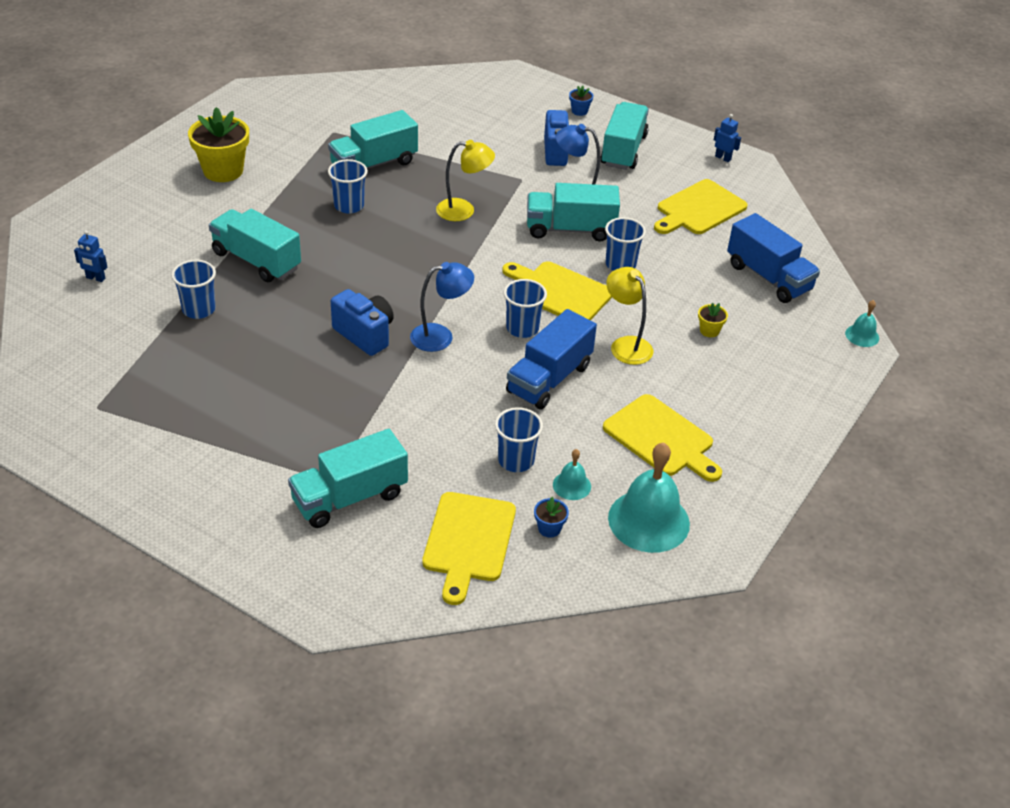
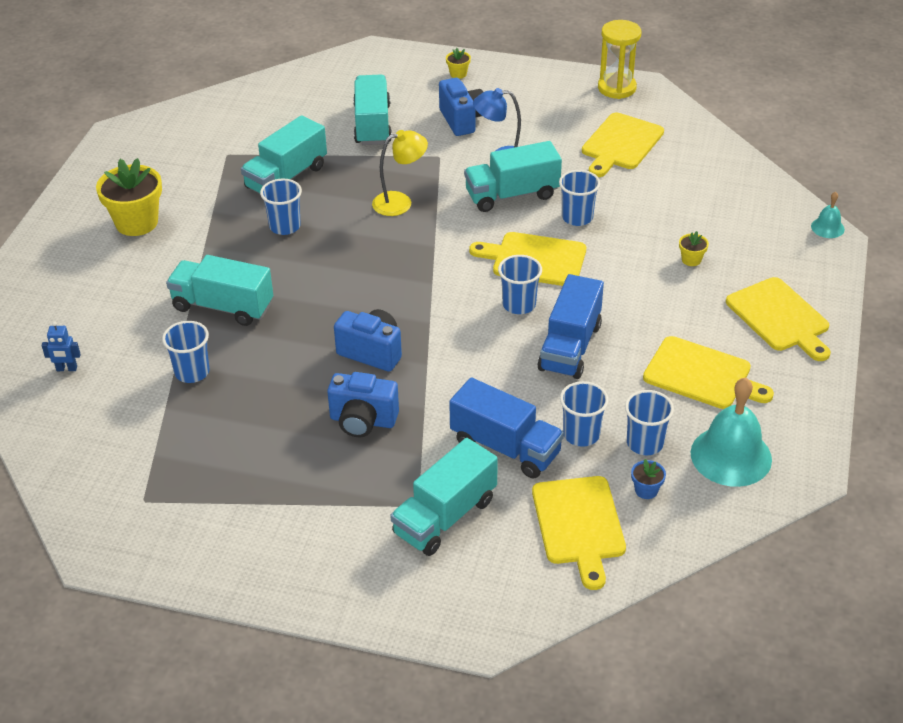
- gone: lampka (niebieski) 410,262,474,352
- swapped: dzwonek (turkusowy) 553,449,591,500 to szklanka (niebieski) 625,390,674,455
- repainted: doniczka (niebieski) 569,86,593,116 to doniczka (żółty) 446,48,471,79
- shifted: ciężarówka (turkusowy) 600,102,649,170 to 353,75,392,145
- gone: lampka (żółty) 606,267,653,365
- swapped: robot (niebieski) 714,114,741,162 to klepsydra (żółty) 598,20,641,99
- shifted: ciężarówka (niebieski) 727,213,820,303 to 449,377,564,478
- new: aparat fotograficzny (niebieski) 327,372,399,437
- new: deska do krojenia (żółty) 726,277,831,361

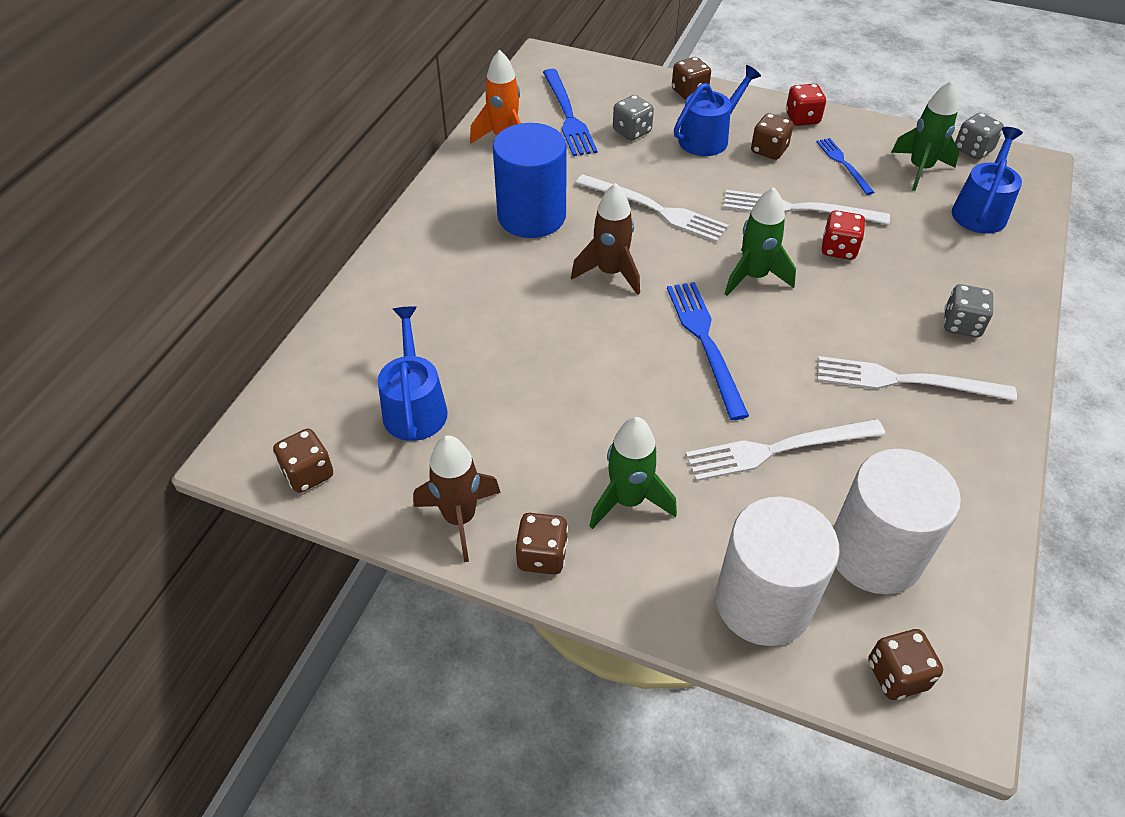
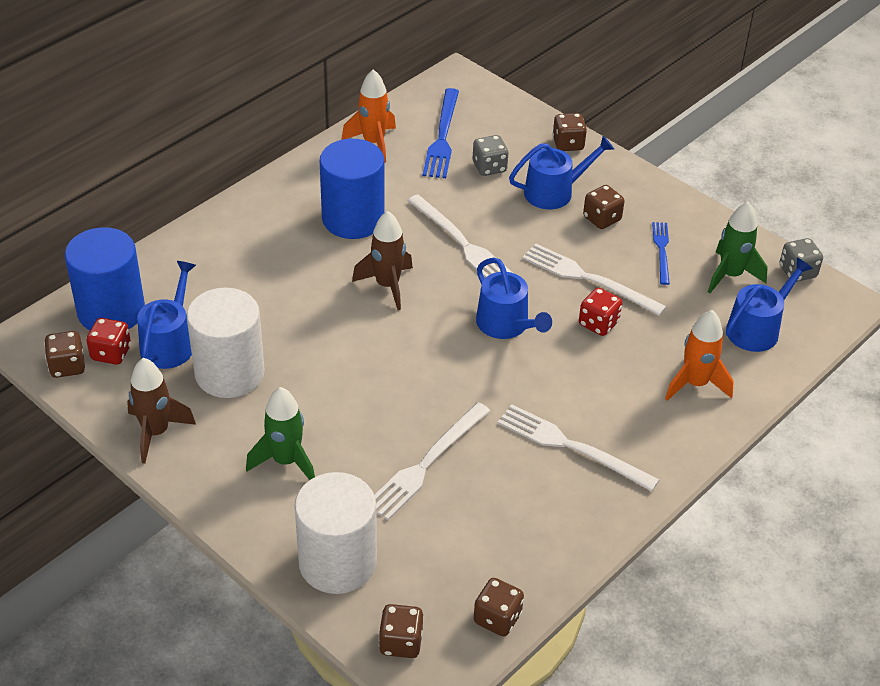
- shifted: kostka do gry (brązowy) 515,513,568,575 to 474,578,524,636
- gone: widelec (niebieski) 667,282,749,420
- rotated: widelec (biały) 685,419,885,481 = 374,402,490,520 60 degrees counterclockwise
- swapped: rakieta (zielony) 725,187,796,296 to konewka (niebieski) 476,257,552,339
- shifted: kostka do gry (czerwony) 786,84,826,126 to 86,318,131,365
- shifted: walec (biały) 833,449,961,594 to 187,287,265,398
- gone: kostka do gry (szary) 944,284,994,337
- new: walec (niebieski) 65,227,145,330
- new: rakieta (pomarańczowy) 665,310,734,401

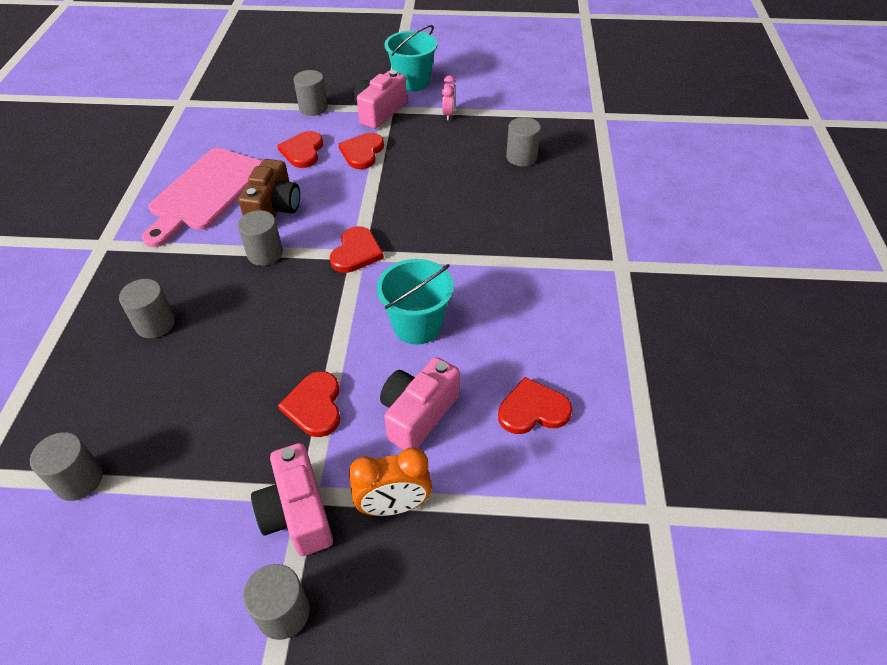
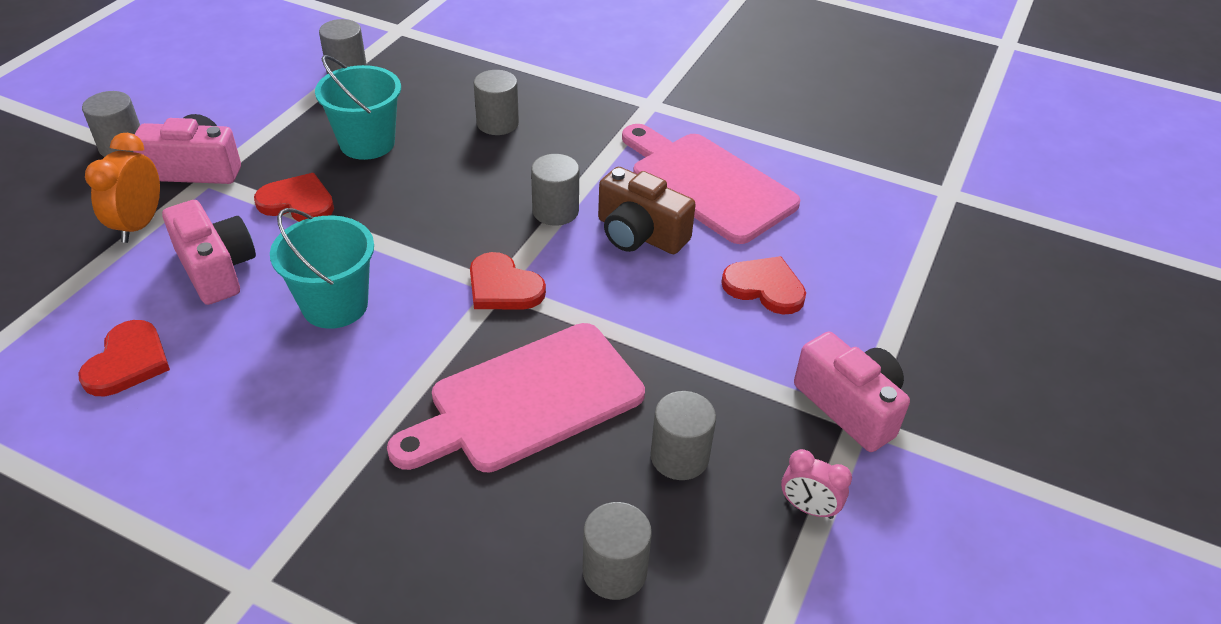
- shifted: walec (szary) 294,70,328,116 to 651,391,716,480
- gone: serce (czerwony) 338,133,384,169
- shifted: wiadro (turkusowy) 384,25,438,92 to 315,55,401,160
- new: deska do krojenia (różowy) 387,323,645,472

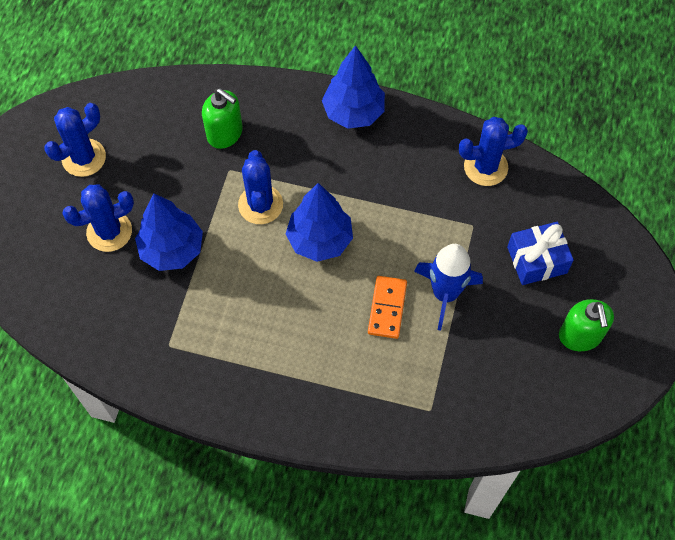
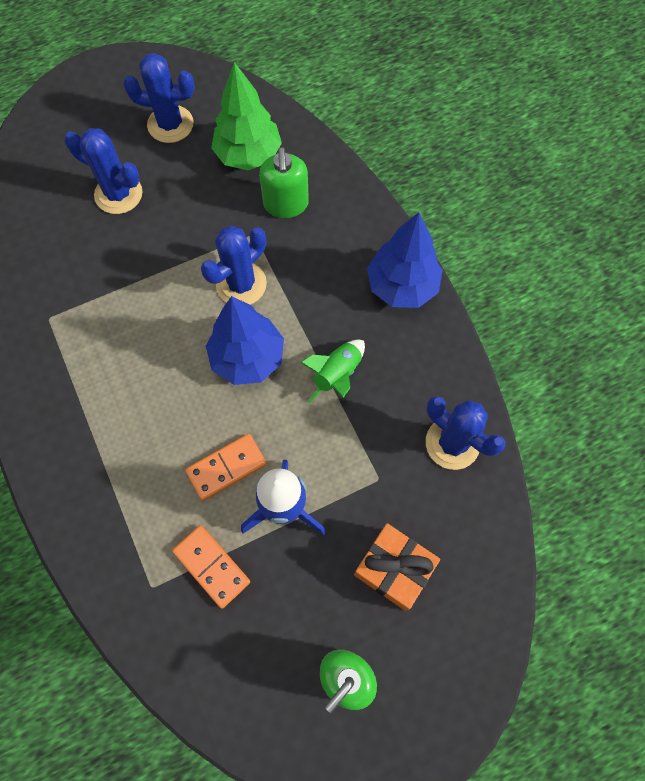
- gone: drzewko (niebieski) 135,193,203,271
- repainted: prezent (niebieski) 507,222,574,285 to prezent (pomarańczowy) 354,523,440,611
- new: kostka domina (pomarańczowy) 172,525,250,608
- new: drzewko (zielony) 211,62,282,170
- new: rakieta (zielony) 300,340,365,404

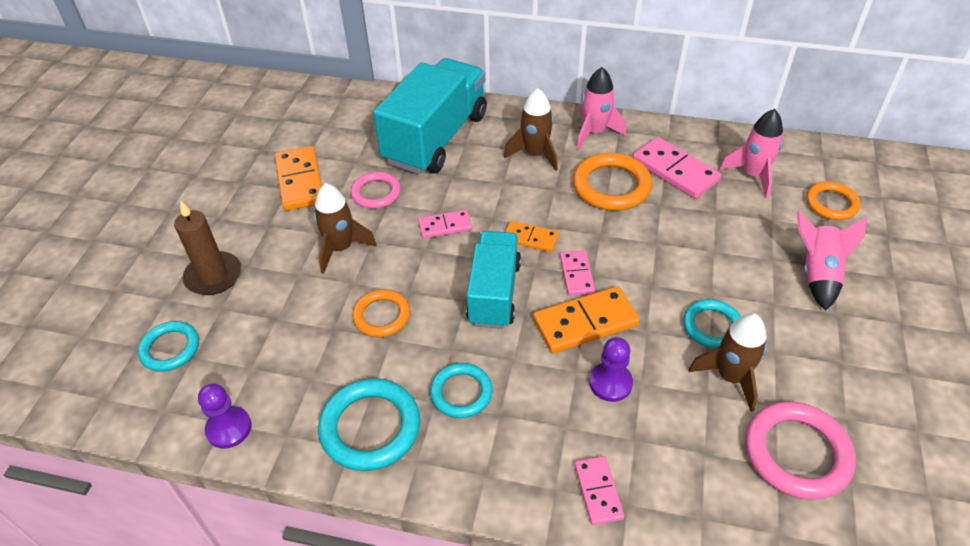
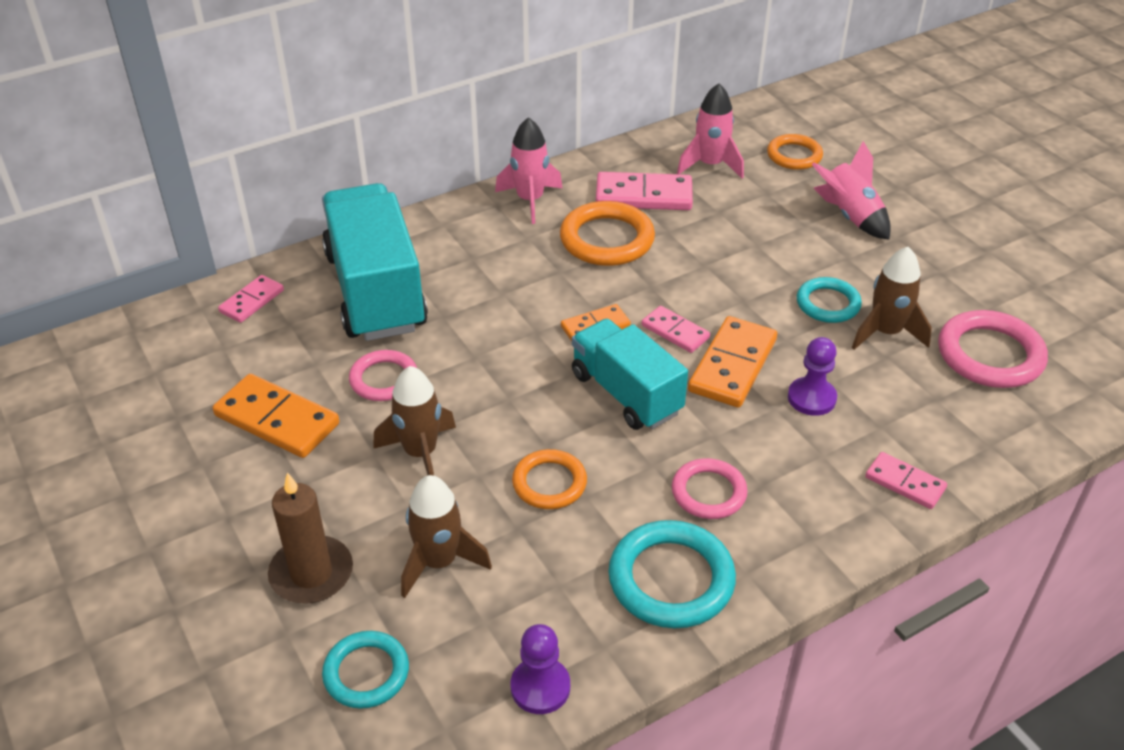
- shifted: kostka domina (różowy) 418,210,472,238 to 218,275,284,323
- repainted: pierścień (turkusowy) 430,363,493,418 to pierścień (różowy) 672,458,748,519
- shifted: rakieta (brązowy) 504,88,558,171 to 401,475,492,598

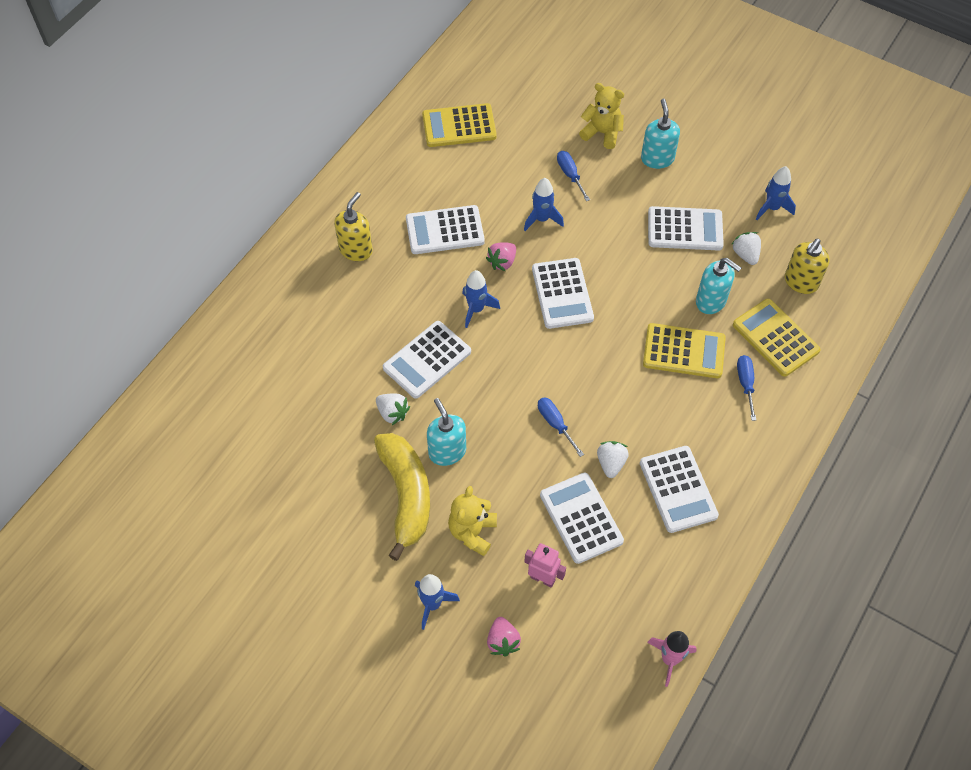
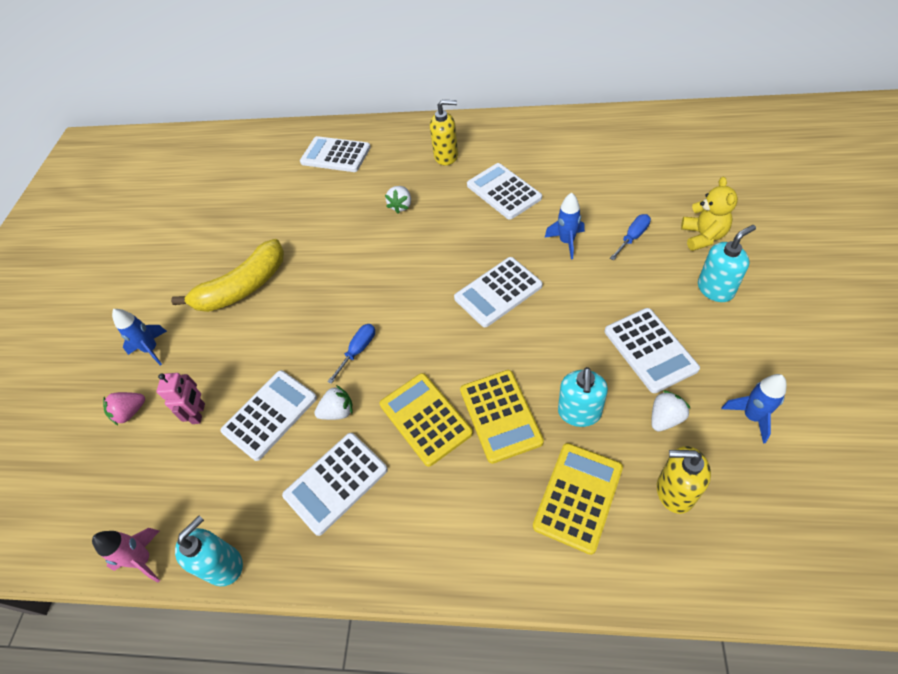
- shifted: truskawka (biały) 376,394,410,425 to 385,186,411,214
- shifted: kalkulator (biały) 383,321,471,399 to 300,136,371,172
- shifted: kalkulator (żółty) 422,103,497,147 to 380,373,473,467
- shifted: dozownik mydła (turkusowy) 427,398,466,466 to 175,516,243,586
- gone: miś (żółty) 448,486,497,556
- gone: rakieta (niebieski) 462,270,500,328
- gone: truskawka (różowy) 486,242,516,271
- gone: śrubokręt (niebieski) 737,355,756,421

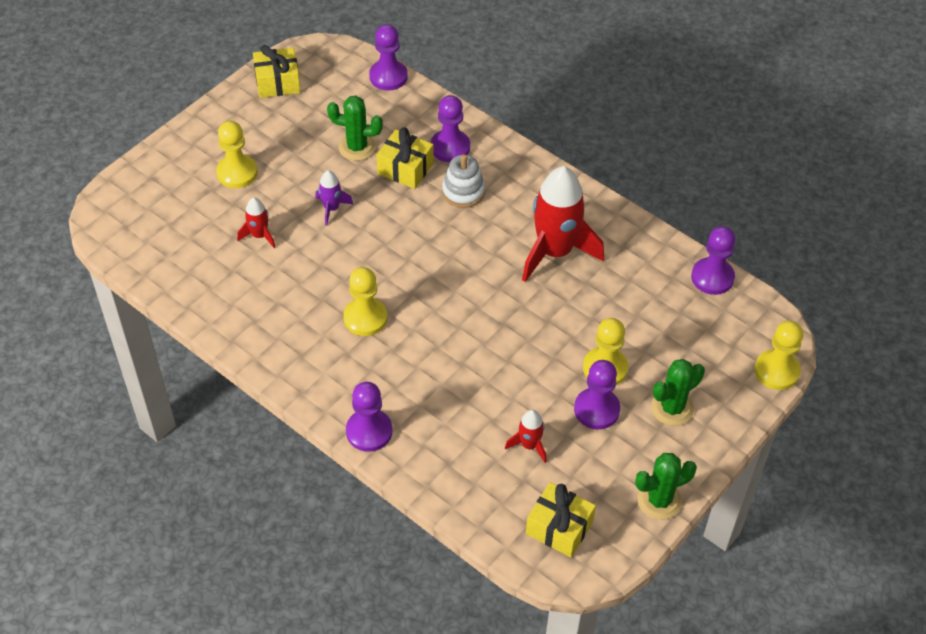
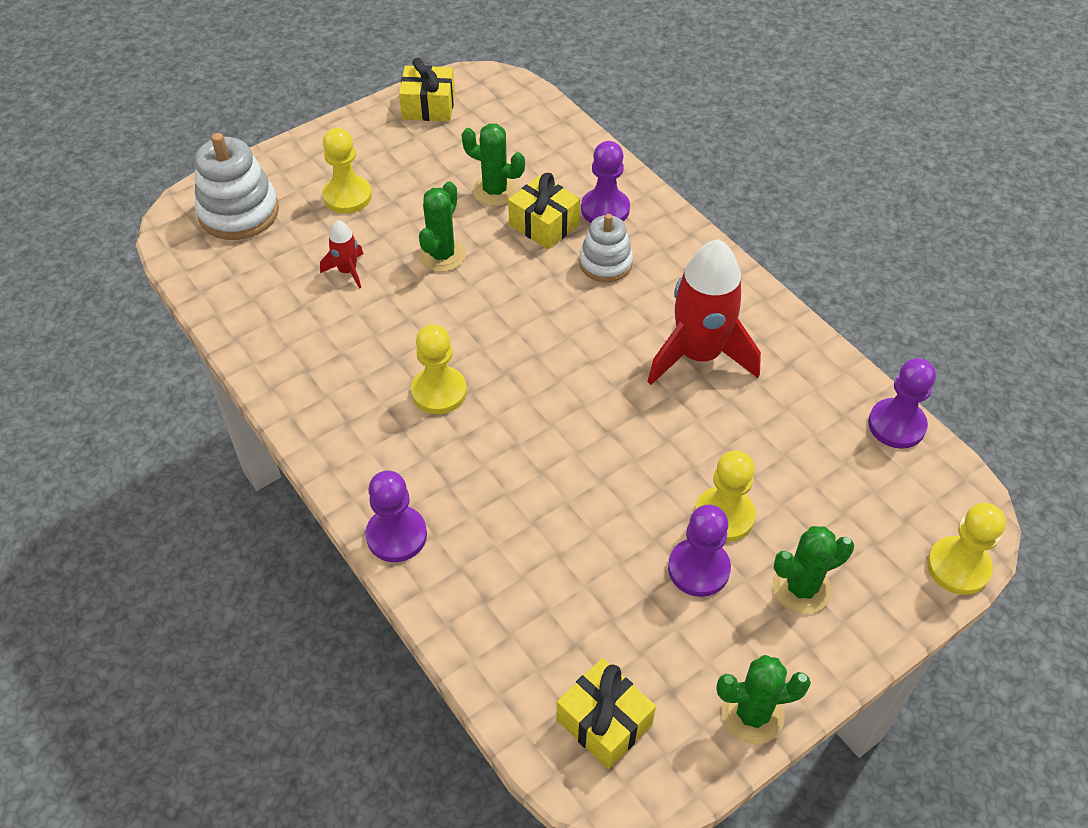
- swapped: rakieta (fioletowy) 315,170,353,226 to kaktus (zielony) 418,181,466,272
- gone: pionek (fioletowy) 369,24,408,90
- gone: rakieta (czerwony) 505,410,547,463
- new: zabawka nakładanka (biały) 195,133,279,240

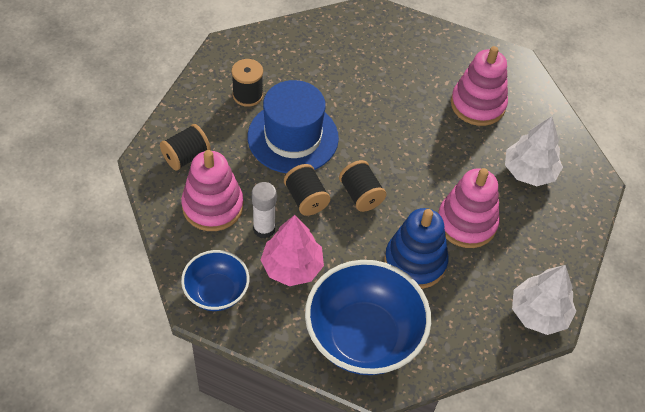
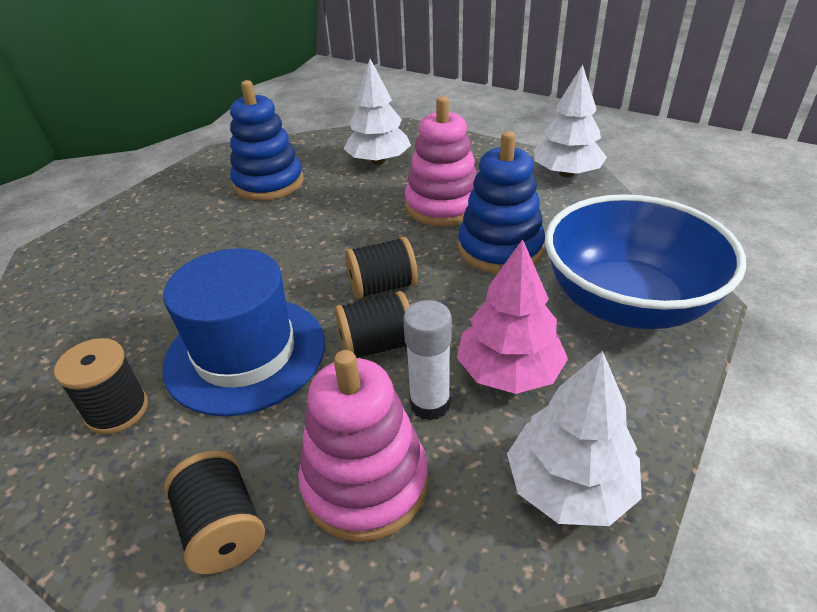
- swapped: miska (niebieski) 181,250,249,311 to drzewko (biały) 507,351,642,526
- repainted: zabawka nakładanka (różowy) 451,46,508,126 to zabawka nakładanka (niebieski) 230,80,304,201

